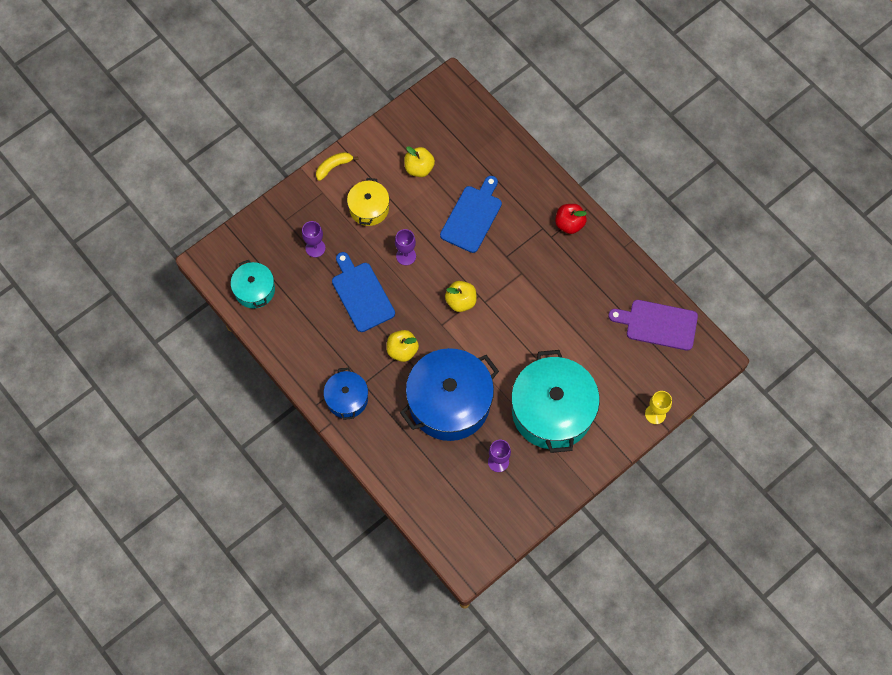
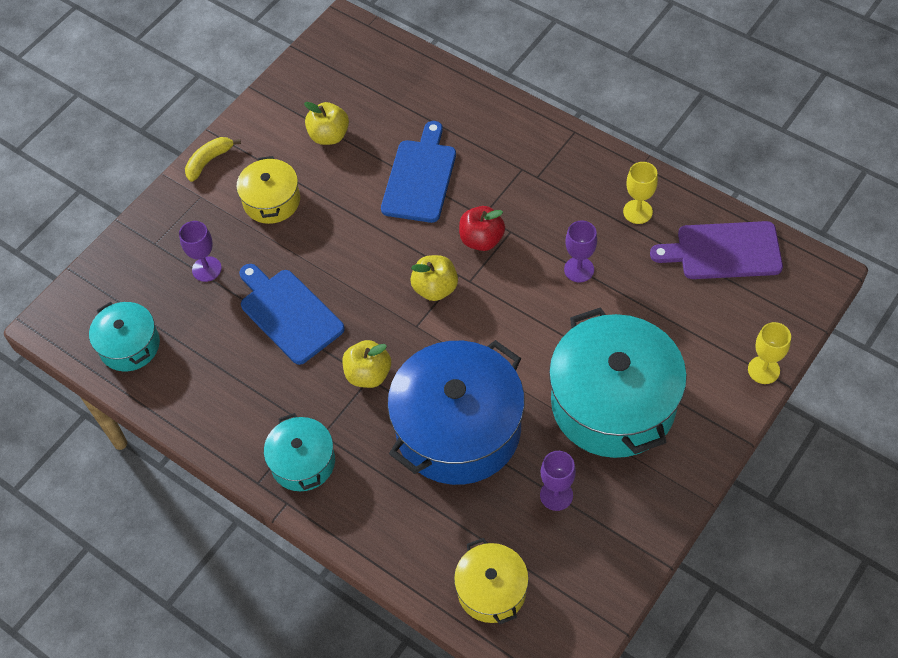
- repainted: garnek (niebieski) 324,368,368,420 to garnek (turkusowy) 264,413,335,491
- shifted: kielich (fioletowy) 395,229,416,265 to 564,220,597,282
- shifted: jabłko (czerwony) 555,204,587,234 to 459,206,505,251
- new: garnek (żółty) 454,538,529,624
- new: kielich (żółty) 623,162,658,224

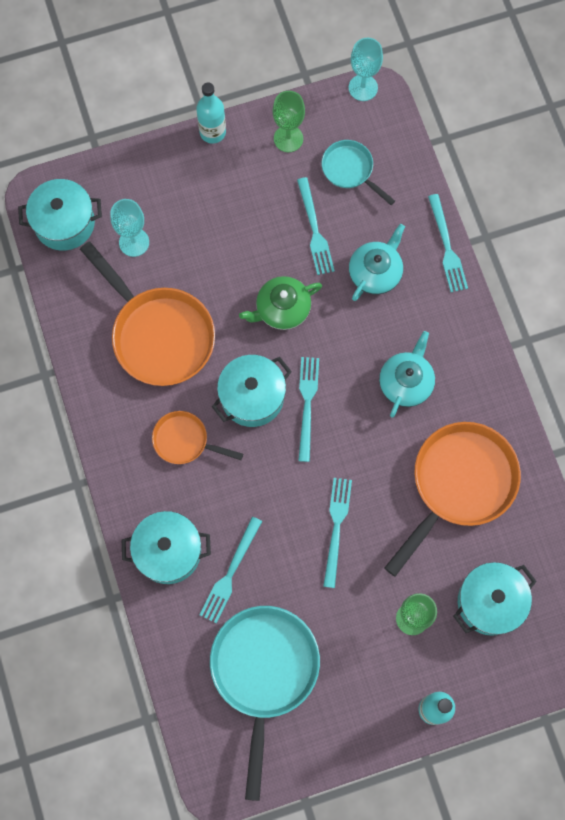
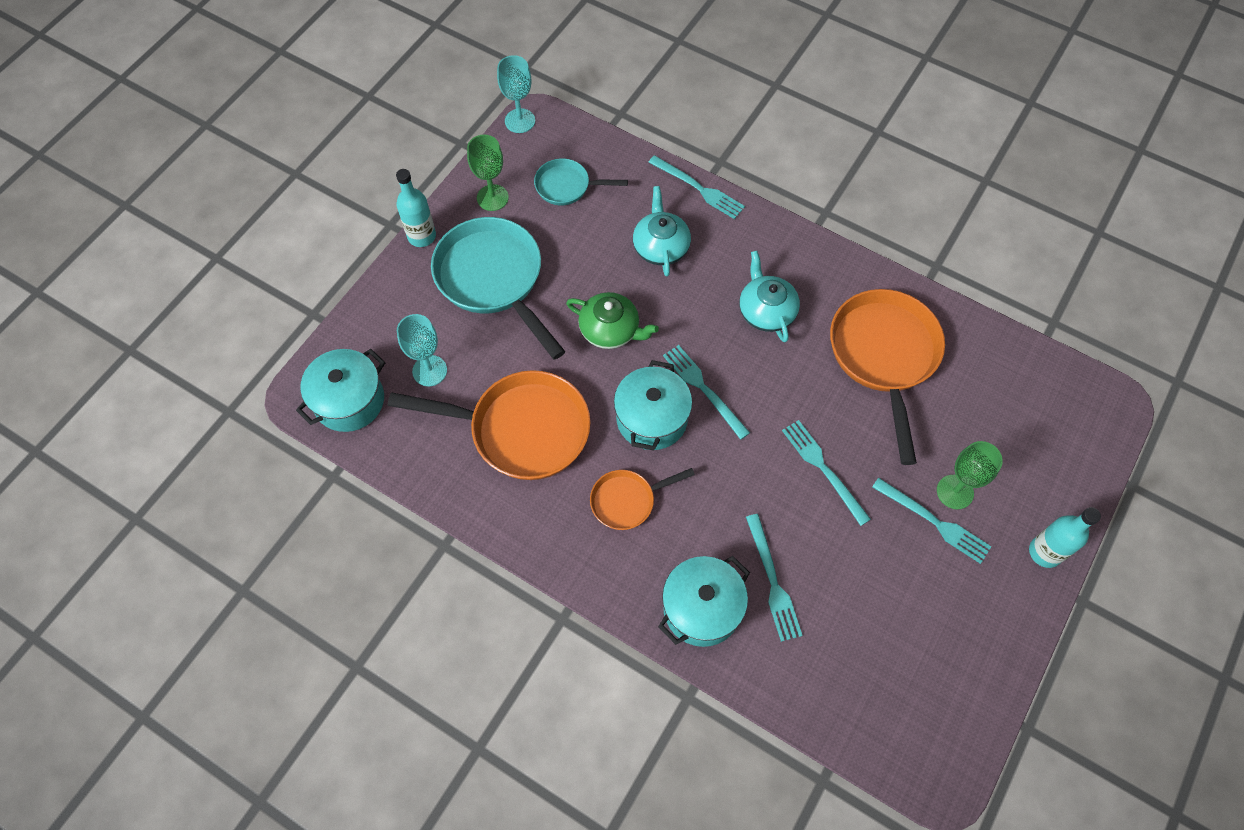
- shifted: patelnia (turkusowy) 210,606,320,801 to 431,217,565,360
- rotated: imbryk (zielony) 239,276,322,330 = 566,292,659,349 90 degrees counterclockwise
- shifted: widelec (turkusowy) 297,177,335,275 to 872,478,991,564
- gone: garnek (turkusowy) 453,562,537,636

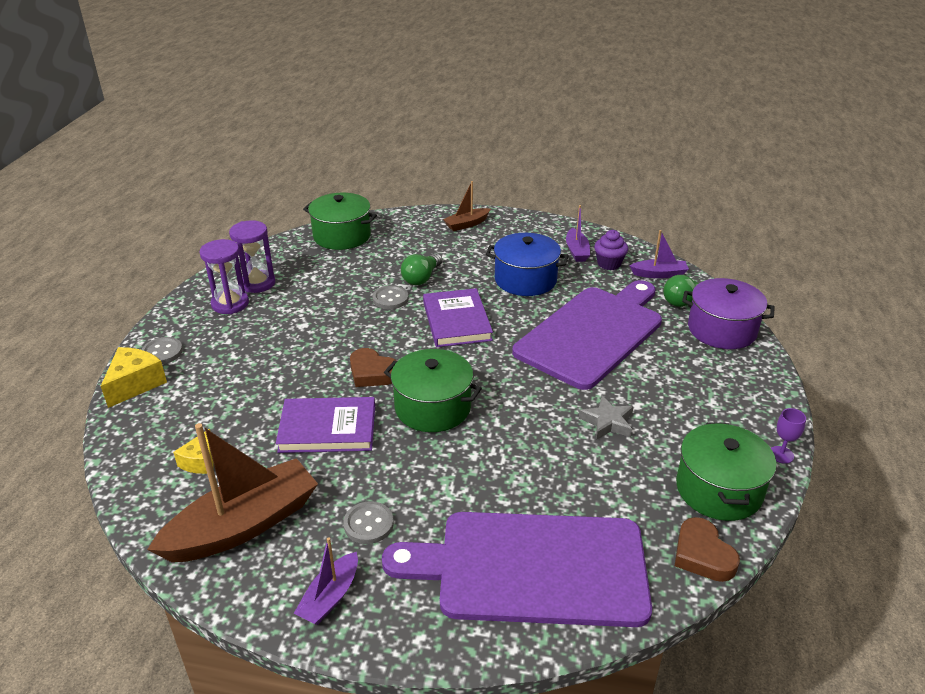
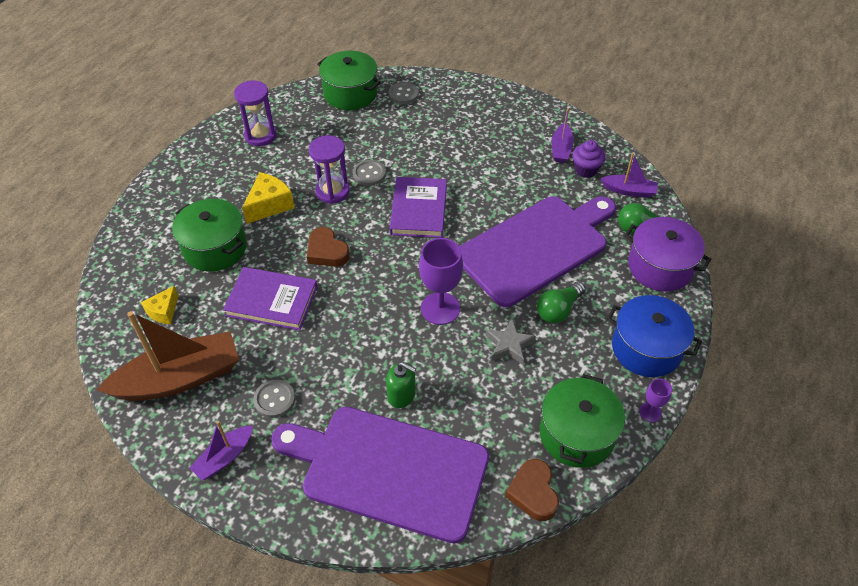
- shifted: ser (żółty) 101,347,167,408 to 242,172,294,224
- shifted: guzik (szary) 141,337,183,364 to 389,82,419,104
- shifted: klepsydra (fioletowy) 199,239,249,314 to 309,135,350,204
- shifted: garnek (zielony) 384,349,482,432 to 172,199,247,271
- shifted: żarówka (zielony) 401,253,442,285 to 537,282,585,323
- gone: łódka (brązowy) 443,181,490,231
- shifted: garnek (niebieski) 486,233,569,296 to 607,295,702,377
- new: dozownik mydła (zielony) 386,362,416,408
- new: kielich (fioletowy) 419,238,463,325

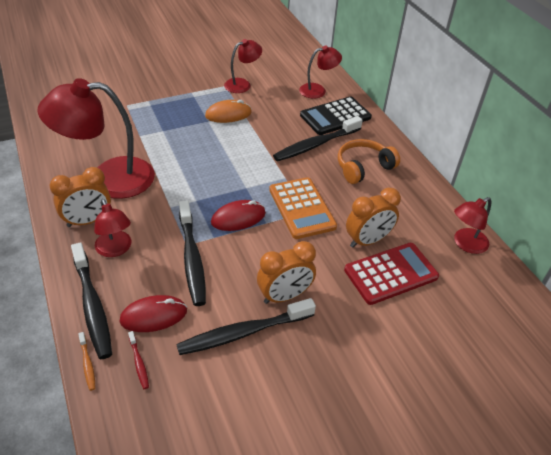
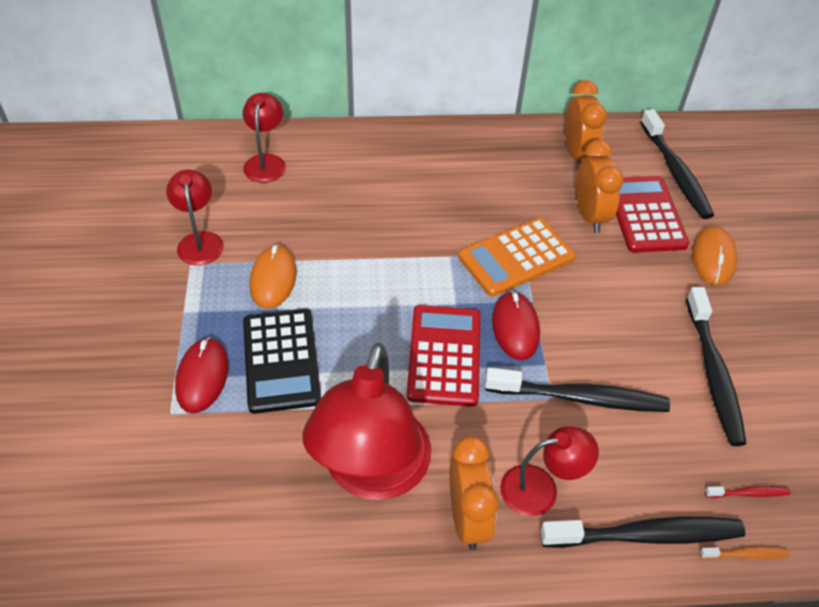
- shifted: myszka (czerwony) 119,295,187,332 to 175,337,229,413
- shifted: budzik (pomarańczowy) 257,241,316,304 to 565,80,607,163
- rotated: kalkulator (pomarańczowy) 269,177,337,239 = 458,218,575,297 150 degrees clockwise
- shifted: szczoteczka do zębów (czarny) 273,116,363,161 to 640,109,714,219
- shifted: kalkulator (czarny) 300,96,372,135 to 243,309,321,414
- gone: słuchawki (pomarańczowy) 338,139,400,184
- gone: lampka (czerwony) 454,197,491,254
- new: kalkulator (czerwony) 407,305,481,407
- new: myszka (pomarańczowy) 692,226,737,285

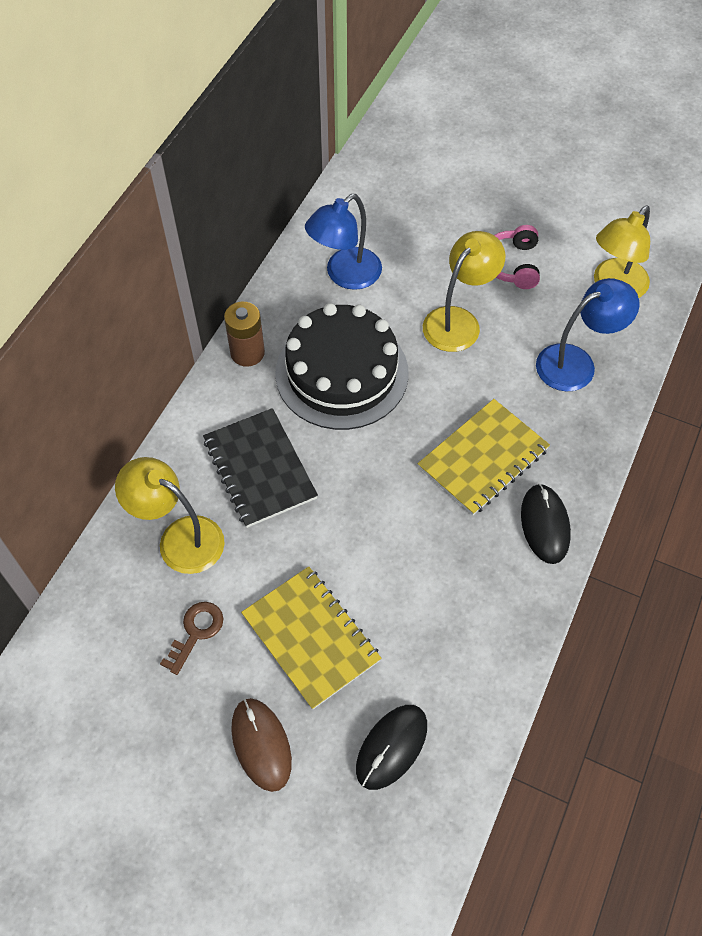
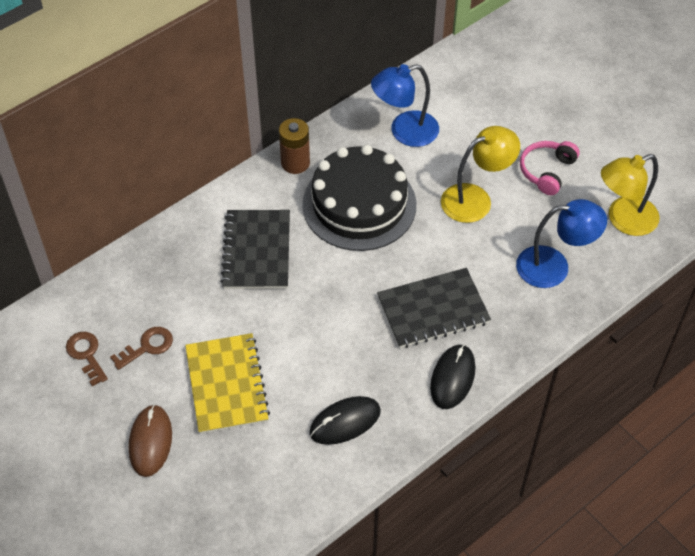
- gone: lampka (żółty) 115,457,225,574
- shifted: myszka (czarny) 356,705,427,790 to 309,396,381,445
- repainted: zeszyt (żółty) 418,399,550,515 to zeszyt (czarny) 377,268,491,348
- new: klucz (brązowy) 66,332,108,386

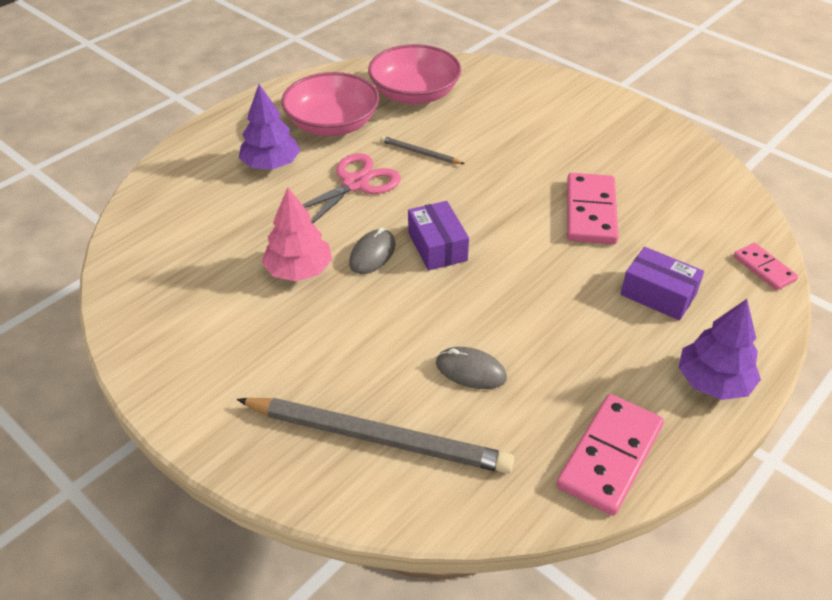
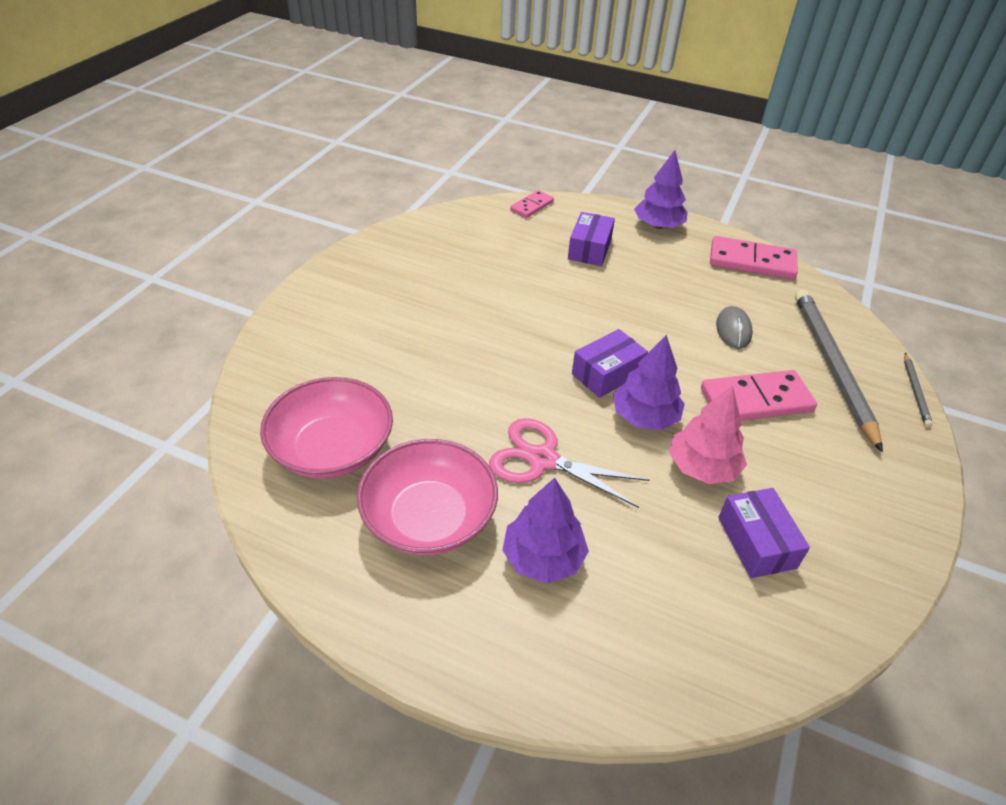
- swapped: myszka (szary) 349,228,396,274 to drzewko (fioletowy) 613,335,685,430
- shifted: ołówek (szary) 380,136,465,164 to 904,353,933,427
- shifted: kostka domina (różowy) 567,173,619,244 to 701,370,817,421
- new: pudełko (fioletowy) 718,488,810,578

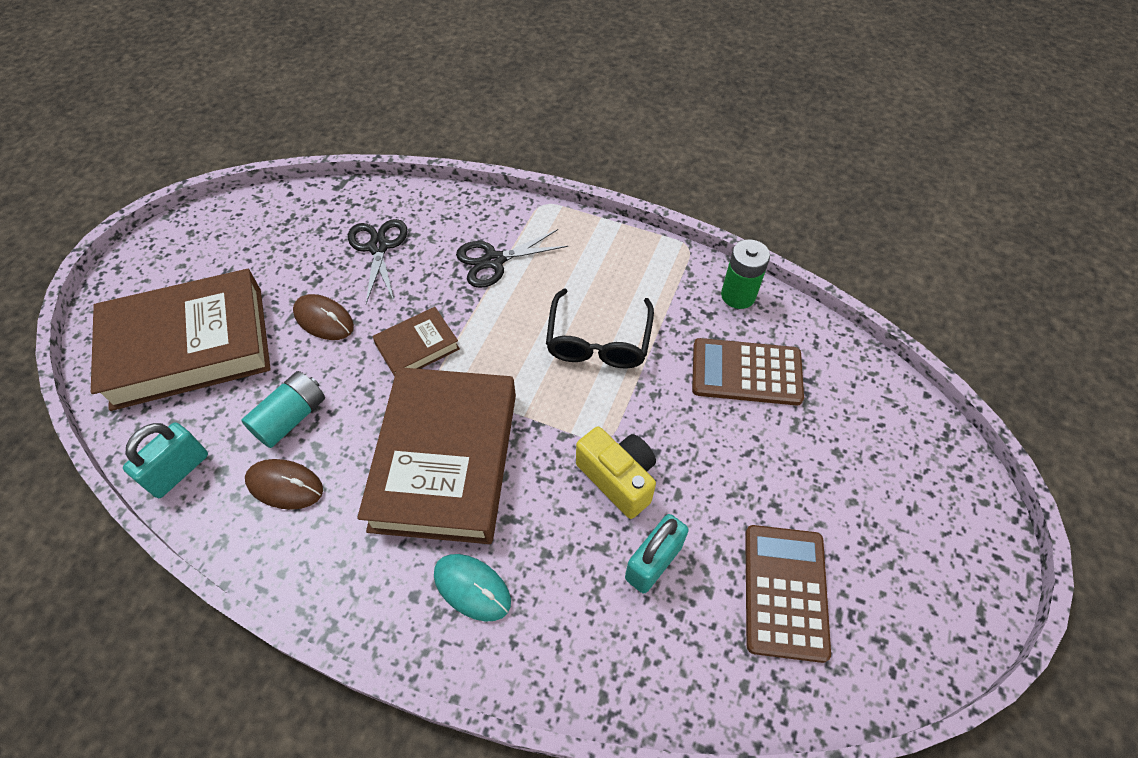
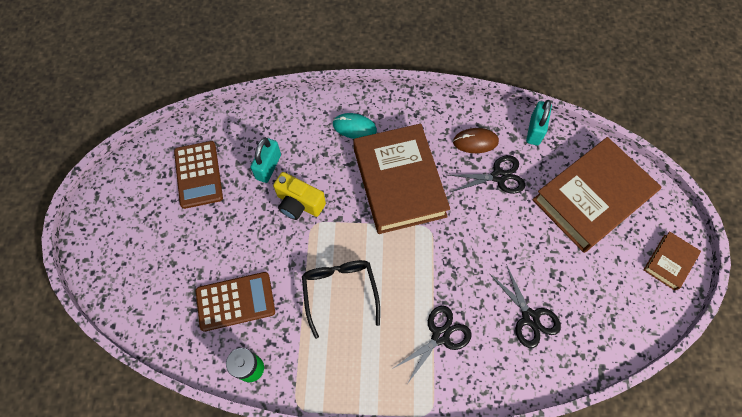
- swapped: bateria (turkusowy) 241,371,325,448 to nożyczki (czarny) 449,155,525,194
- gone: myszka (brązowy) 293,294,354,340
- shifted: książka (brązowy) 372,307,460,377 to 643,231,701,291

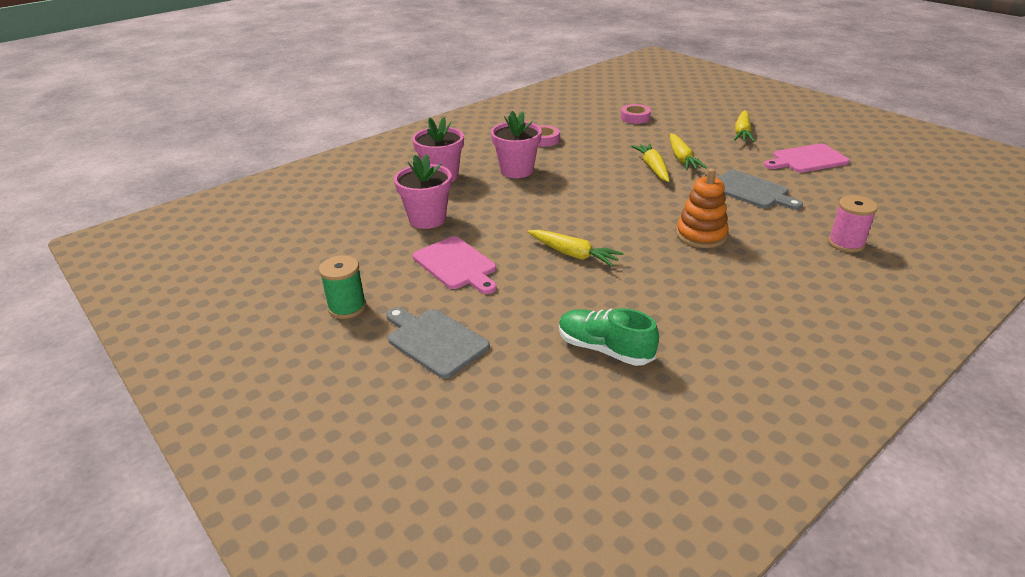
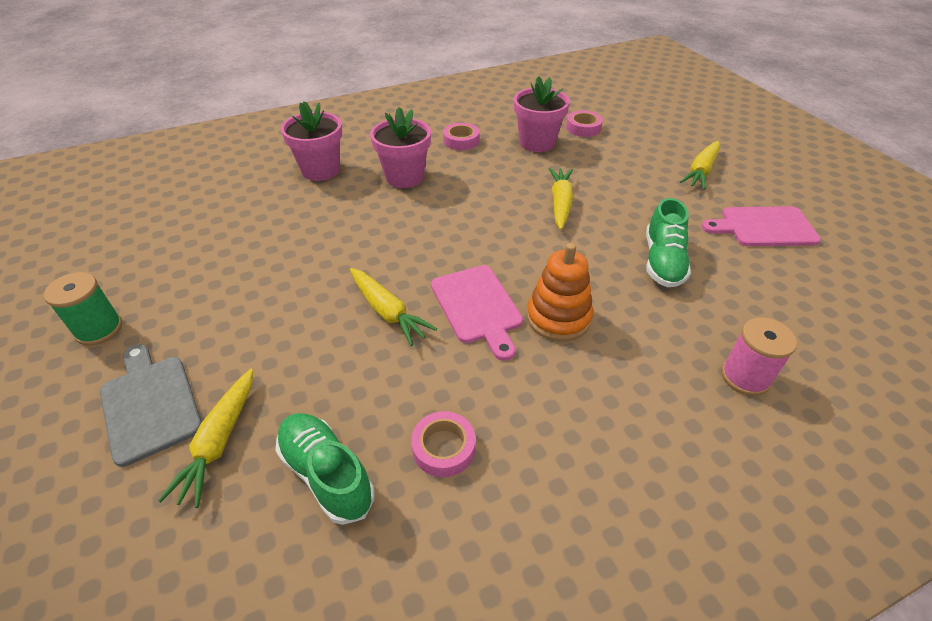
- shifted: doniczka (różowy) 394,154,452,229 to 514,76,570,152
- shifted: deska do krojenia (różowy) 413,236,497,294 to 431,265,523,361
- shifted: marchewka (żółty) 670,134,707,170 to 158,368,253,508
- swapped: deska do krojenia (szary) 718,170,803,210 to but (zielony) 646,198,691,287
- new: taśma klejąca (różowy) 411,411,476,477

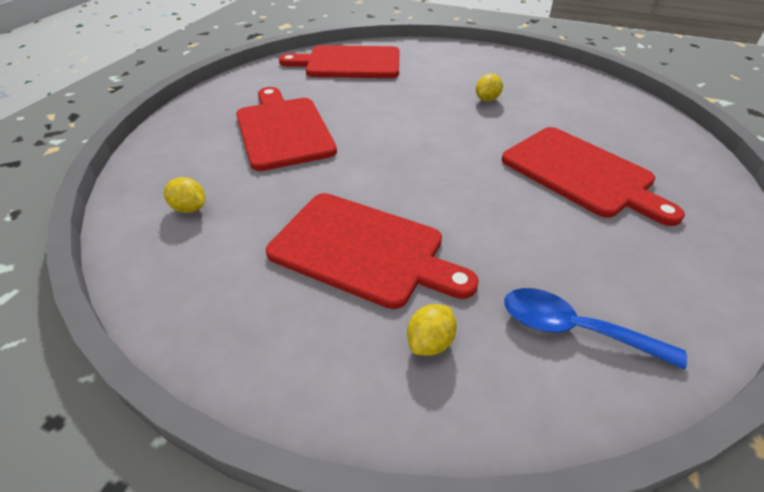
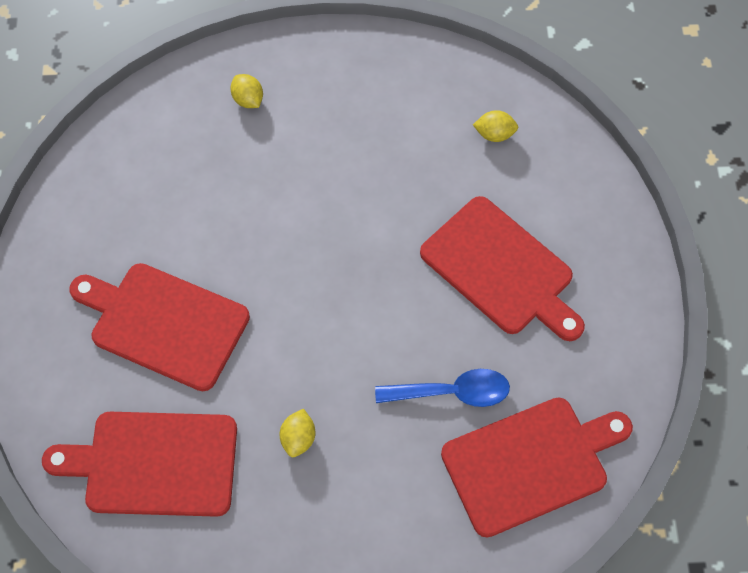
- shifted: deska do krojenia (czerwony) 266,193,479,309 to 42,412,237,517
- rotated: cytryna (żółty) 407,304,457,356 = 230,74,263,108 45 degrees counterclockwise
- shifted: łyżka (niebieski) 504,288,687,370 to 375,369,510,407

